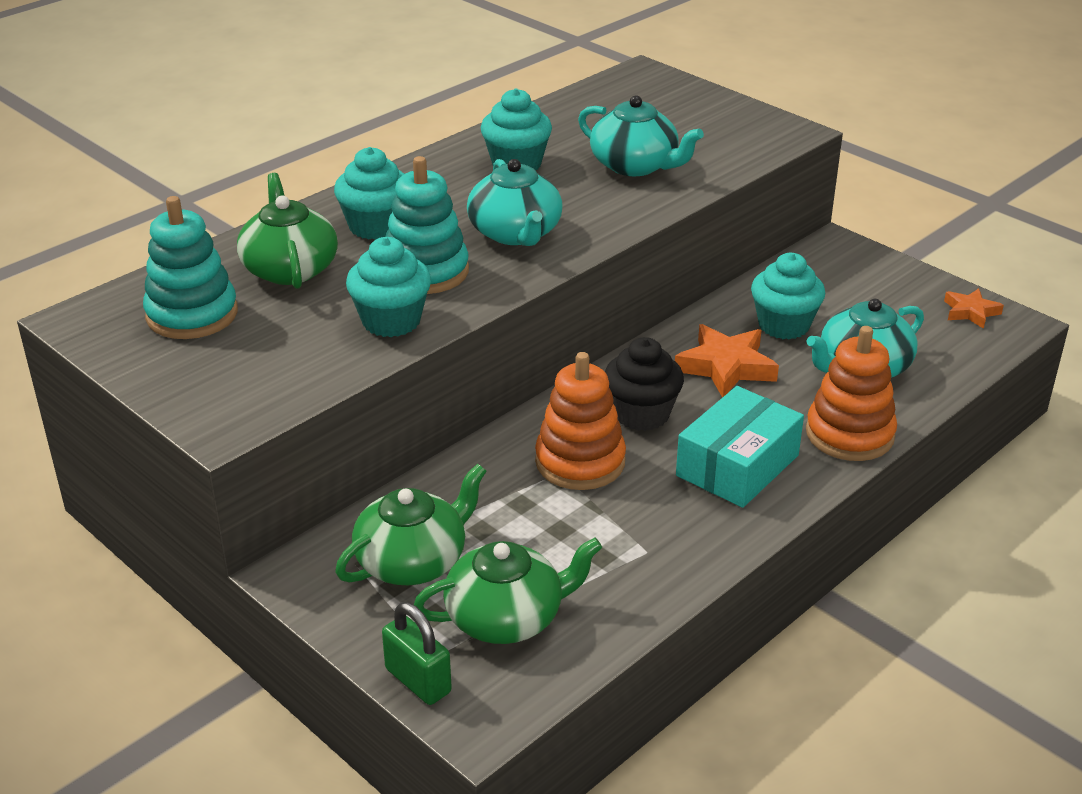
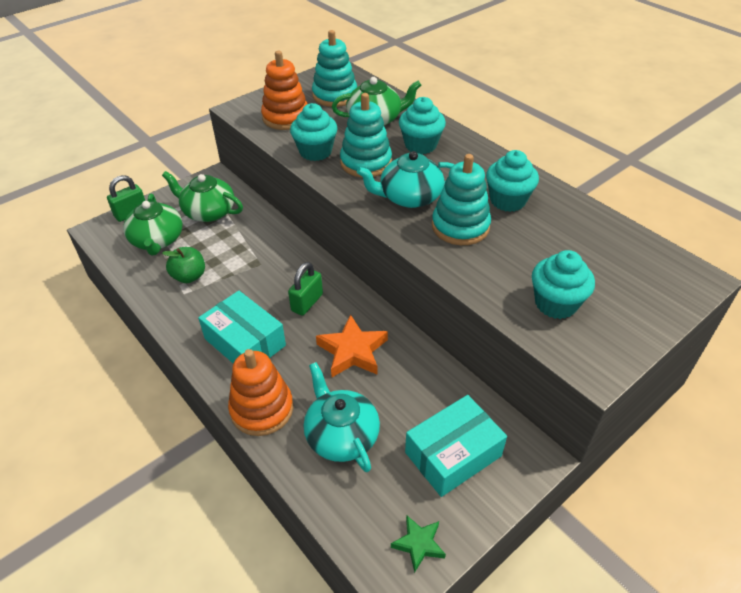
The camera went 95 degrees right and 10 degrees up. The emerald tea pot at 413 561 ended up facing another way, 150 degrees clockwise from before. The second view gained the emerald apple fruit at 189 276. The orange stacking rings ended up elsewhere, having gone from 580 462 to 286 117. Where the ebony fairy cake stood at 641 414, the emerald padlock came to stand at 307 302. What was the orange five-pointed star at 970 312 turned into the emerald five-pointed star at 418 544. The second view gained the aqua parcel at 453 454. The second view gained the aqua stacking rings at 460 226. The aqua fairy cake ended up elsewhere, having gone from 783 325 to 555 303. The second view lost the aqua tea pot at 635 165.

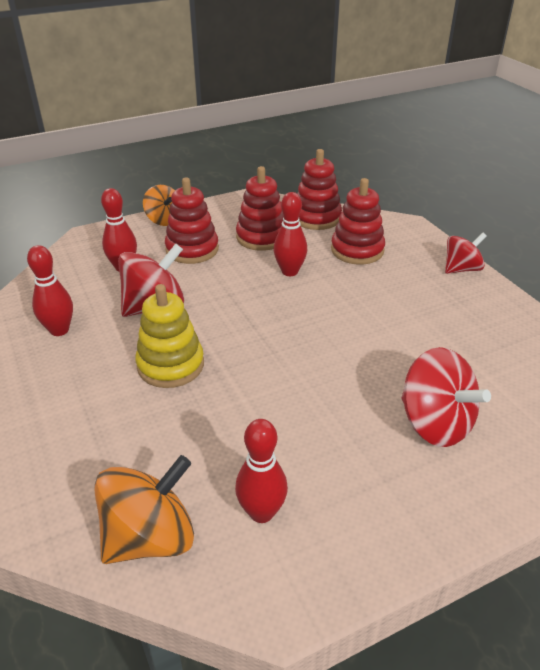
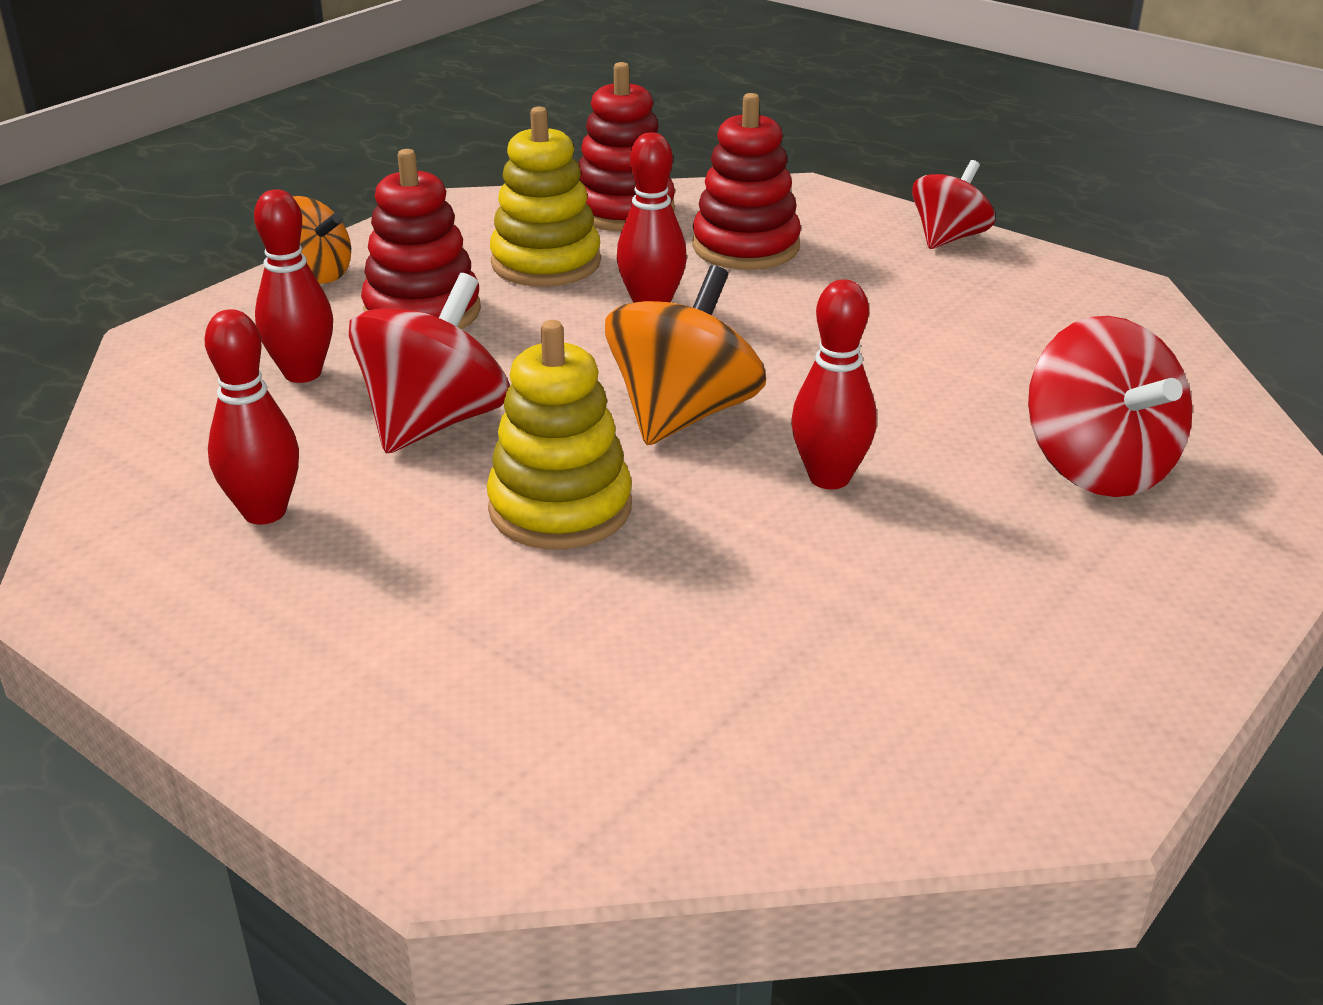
The camera went 25 degrees left and 5 degrees down. What was the crimson stacking rings at 261 237 turned into the bright yellow stacking rings at 546 263. The orange toy top ended up elsewhere, having gone from 150 537 to 683 414. The crimson bowling pin ended up elsewhere, having gone from 261 512 to 829 478. The crimson toy top at 435 423 ended up facing another way, 45 degrees clockwise from before.

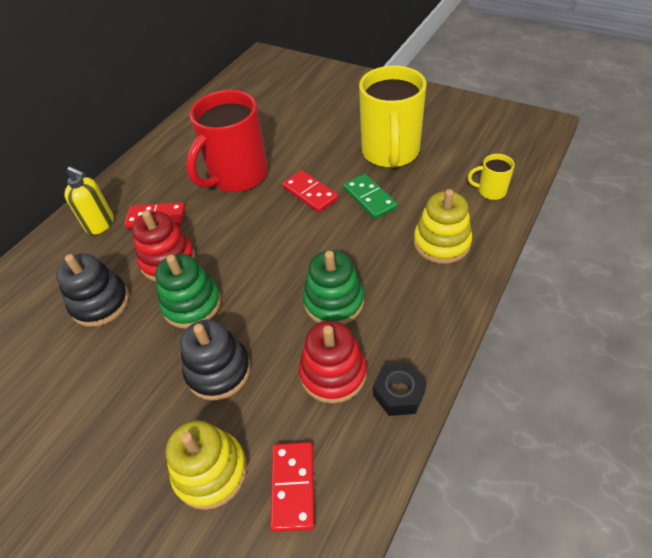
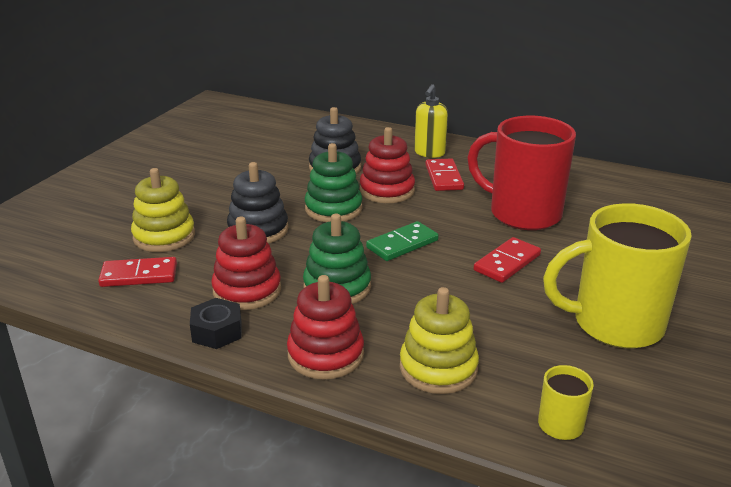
The camera went 80 degrees right and 20 degrees down. The second view gained the crimson stacking rings at 325 354. The emerald domino ended up elsewhere, having gone from 369 198 to 402 244.

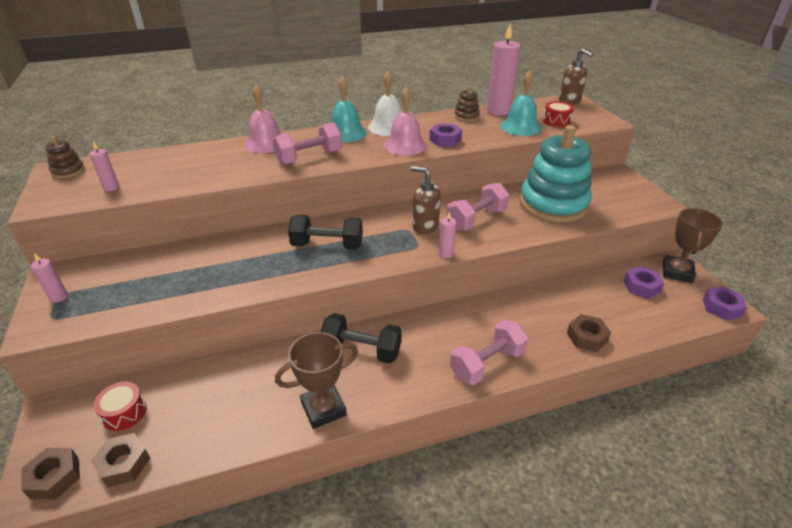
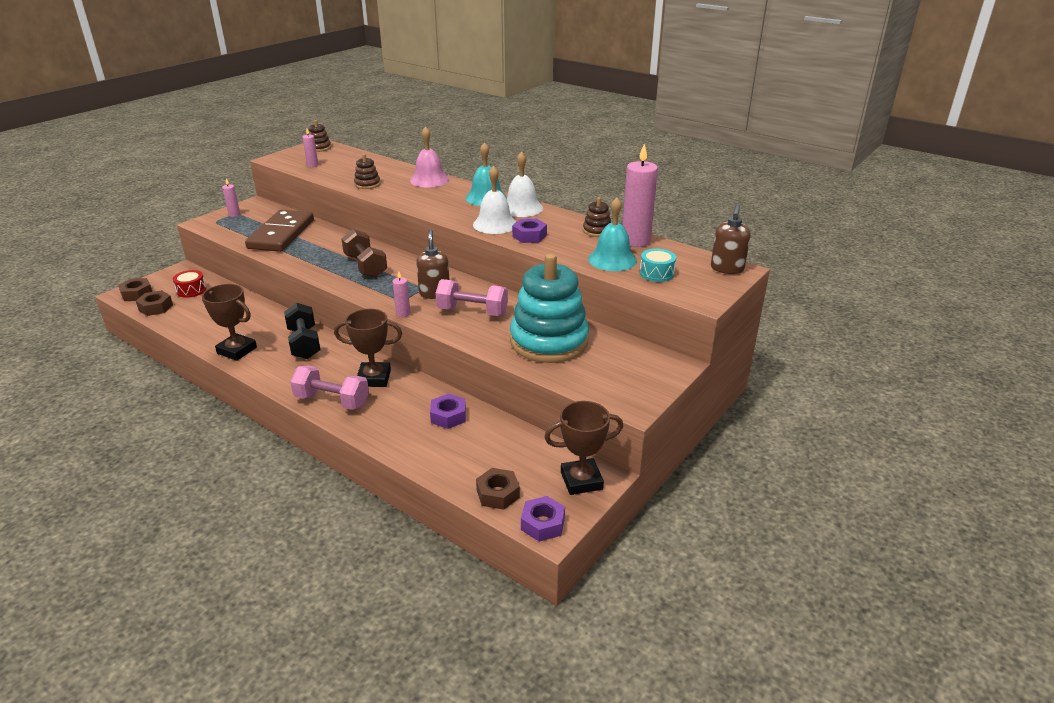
The camera went 55 degrees right and 5 degrees down. The second view gained the dark brown domino at 281 234. The second view gained the dark brown award cup at 374 378. What was the ebony dumbbell at 327 245 turned into the dark brown dumbbell at 365 266. The second view gained the dark brown stacking rings at 367 184. The purple nut ended up elsewhere, having gone from 641 286 to 448 416. What was the pink hand bell at 405 145 turned into the snow-white hand bell at 495 224. The dark brown nut ended up elsewhere, having gone from 587 337 to 498 494. What was the crimson drum at 556 121 turned into the aqua drum at 656 273. The second view lost the pink dumbbell at 309 158.

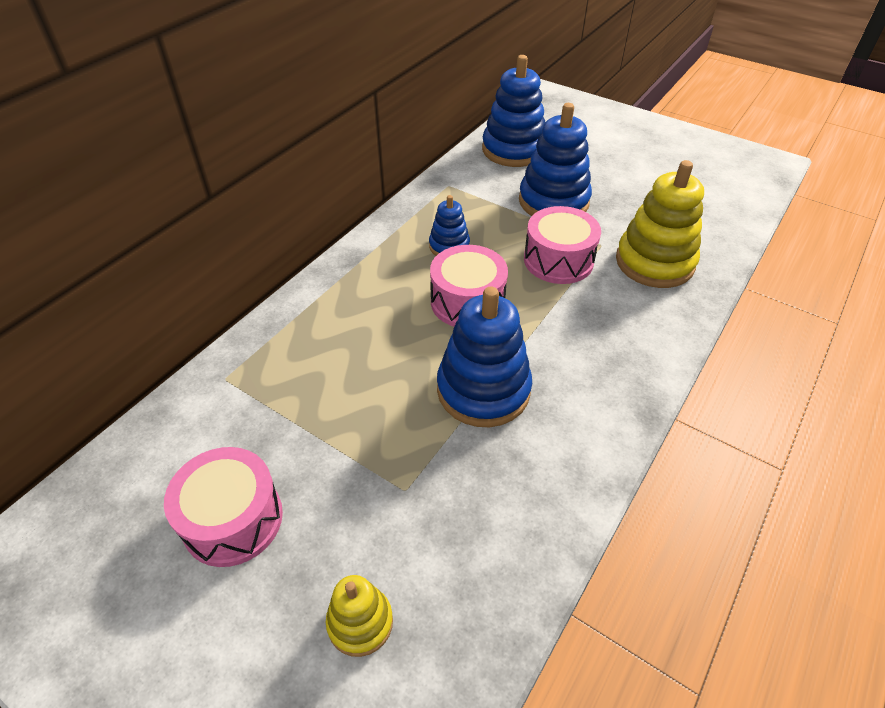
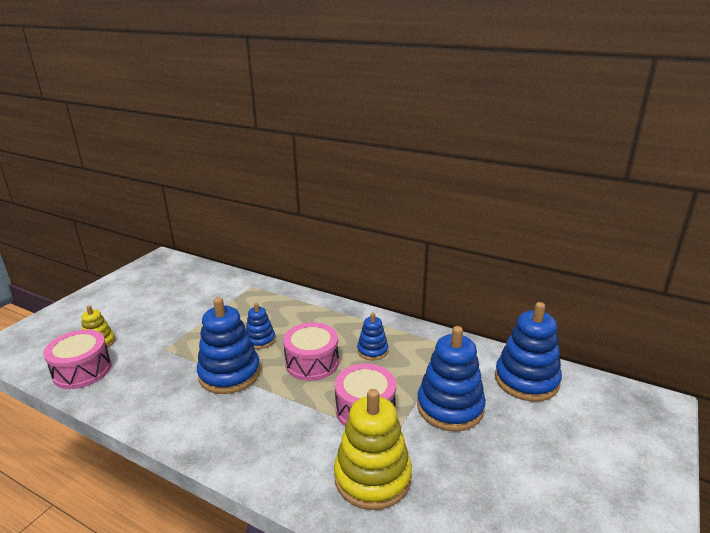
The camera went 85 degrees right and 20 degrees down. The pink drum ended up elsewhere, having gone from 233 519 to 82 370. The second view gained the blue stacking rings at 260 340.

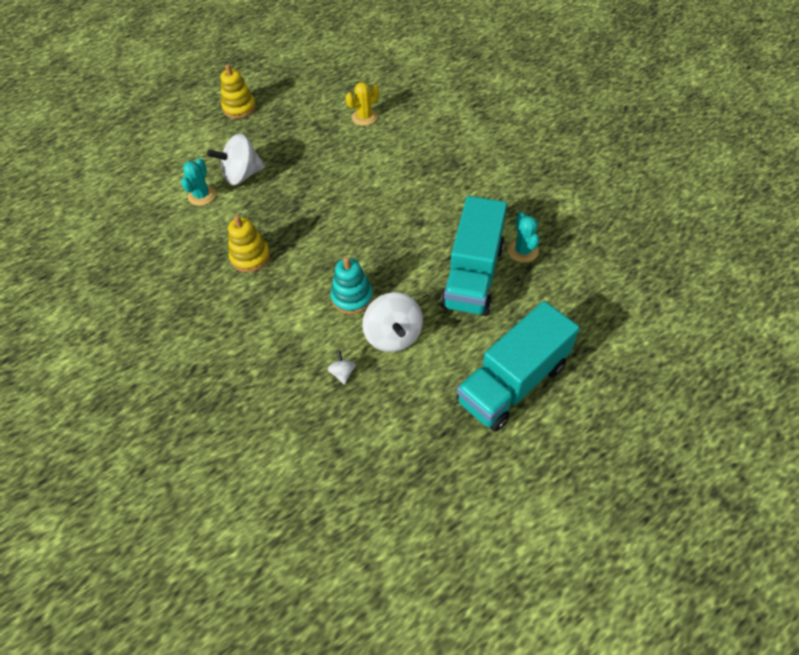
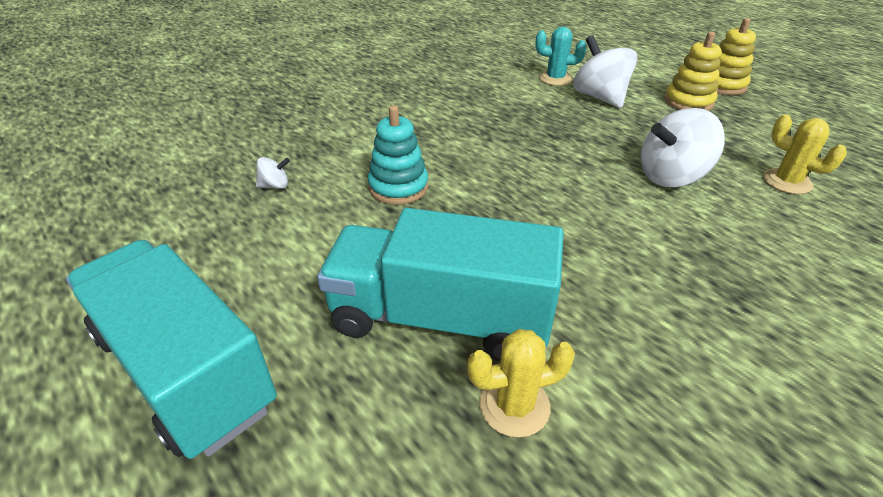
The camera went 85 degrees right and 15 degrees down. What was the aqua saguaro cactus at 523 251 turned into the bright yellow saguaro cactus at 514 405. The snow-white toy top ended up elsewhere, having gone from 393 336 to 671 176. The bright yellow stacking rings ended up elsewhere, having gone from 250 257 to 688 102.

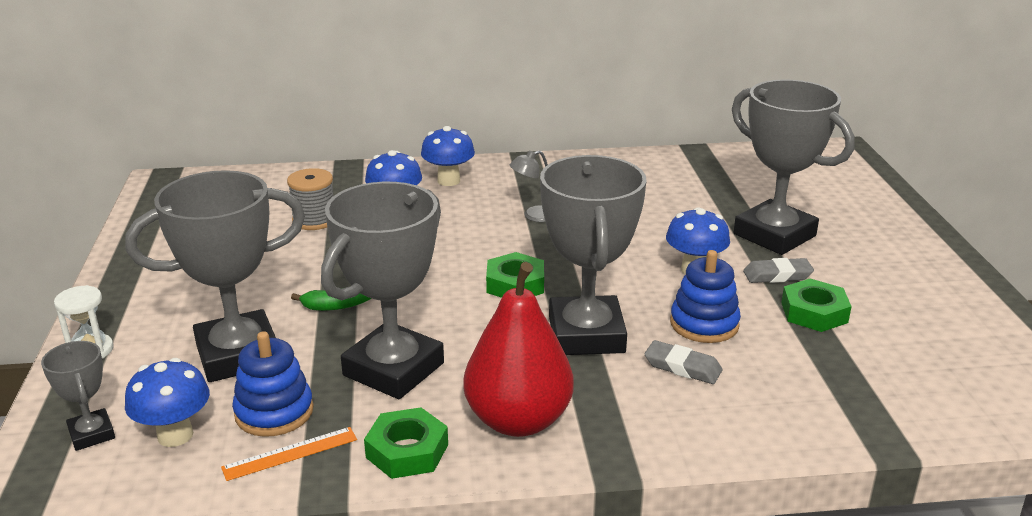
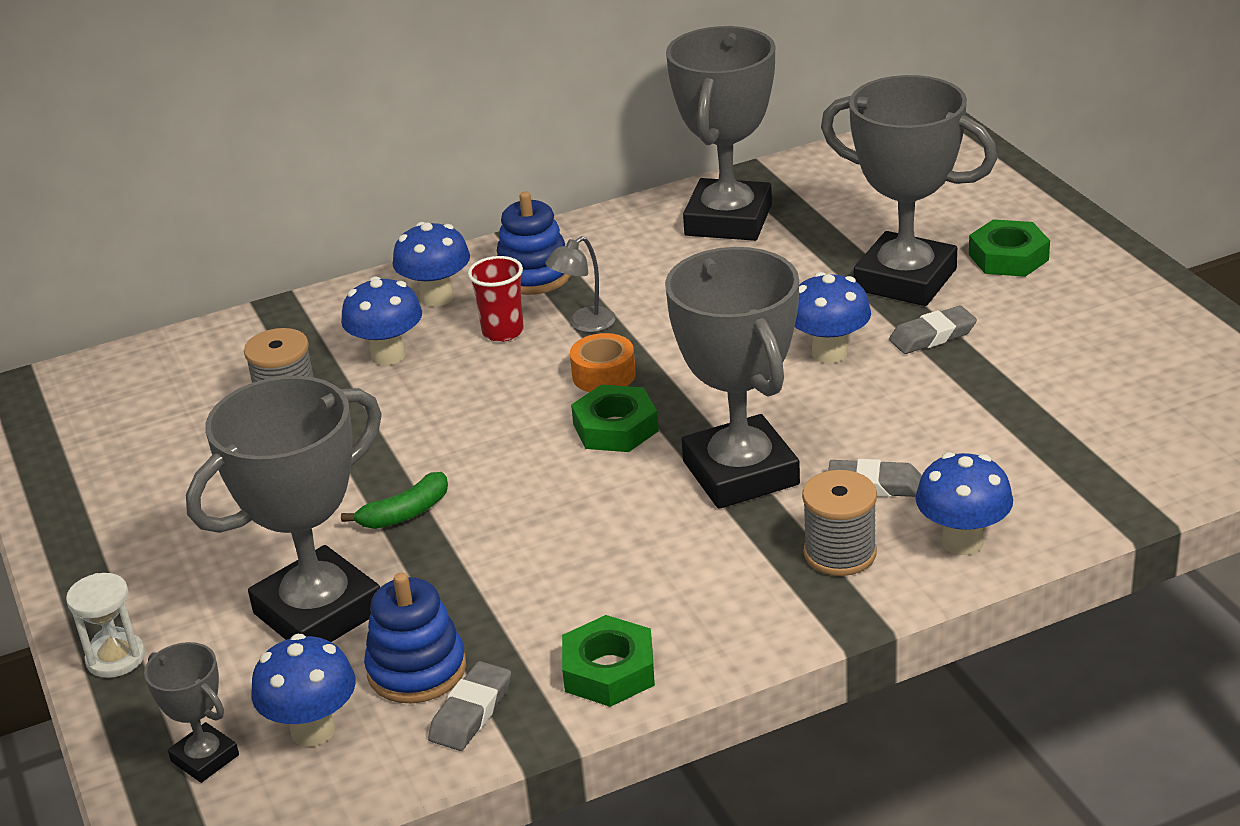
The camera went 15 degrees left and 5 degrees up. Where the orange measuring stick stood at 290 453, the grey pencil eraser came to stand at 471 712. The second view gained the crimson tumbler at 503 332. The blue stacking rings ended up elsewhere, having gone from 704 324 to 534 275. The second view gained the orange tape at 603 375. The grey award cup ended up elsewhere, having gone from 393 369 to 728 220. The second view gained the grey bobbin at 840 553. The second view gained the blue fungus at 962 542. The emerald nut ended up elsewhere, having gone from 814 312 to 1008 257. The second view lost the crimson pear at 518 420.

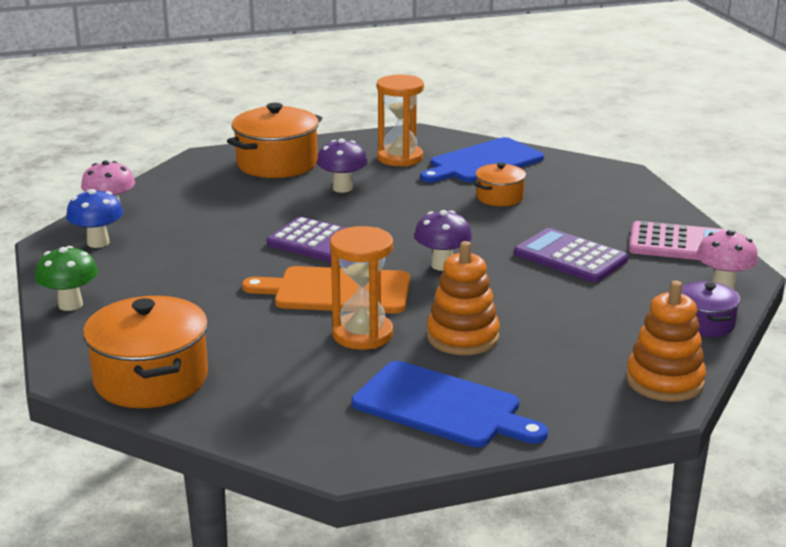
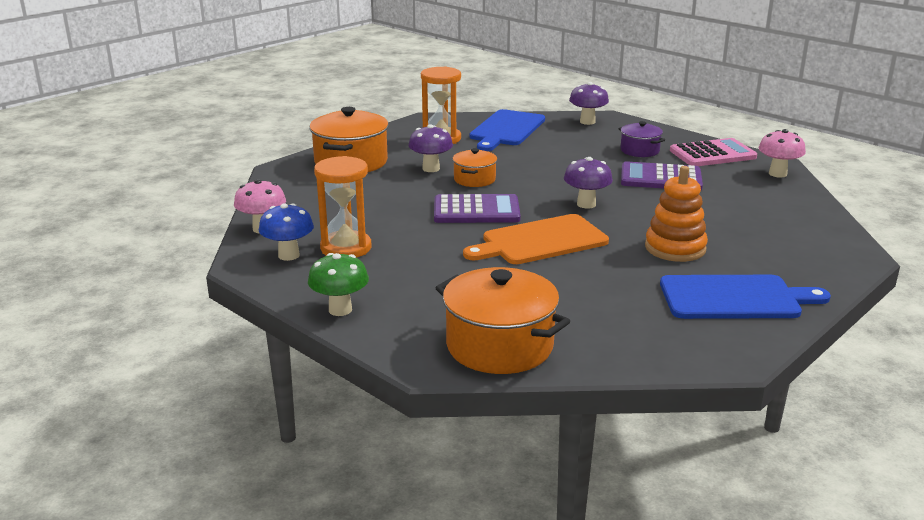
The camera went 30 degrees left and 0 degrees up. The orange hourglass ended up elsewhere, having gone from 362 334 to 346 248. The orange pot ended up elsewhere, having gone from 499 197 to 474 179. The second view gained the purple fungus at 587 122. The purple pot ended up elsewhere, having gone from 705 324 to 639 150. The second view lost the orange stacking rings at 664 381.

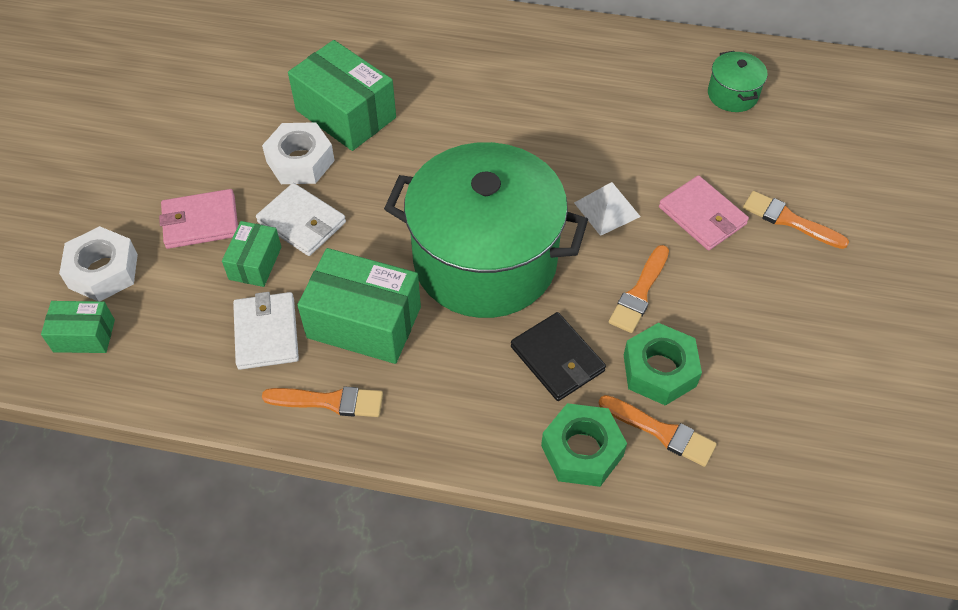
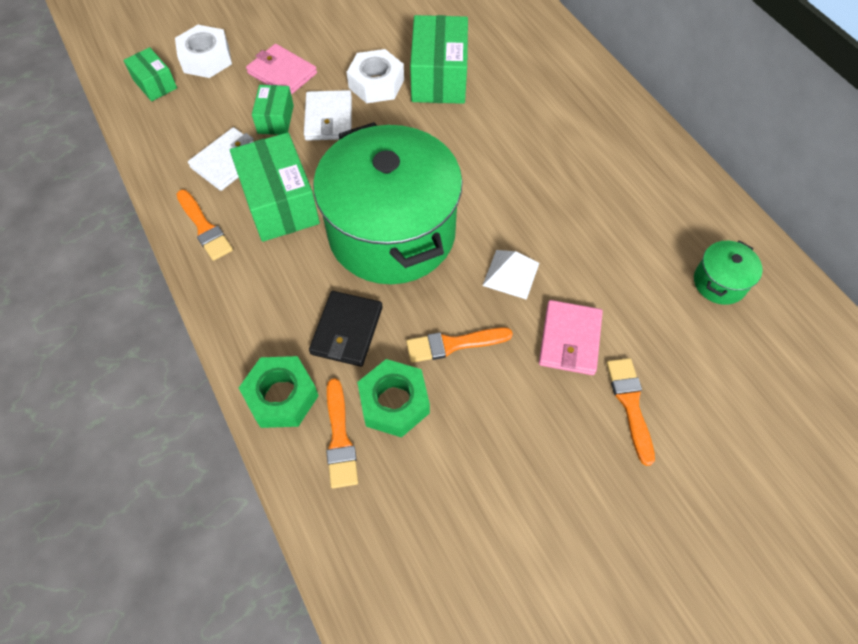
The camera went 50 degrees right and 5 degrees up. The emerald parcel at 255 263 ended up facing another way, 60 degrees counterclockwise from before.

